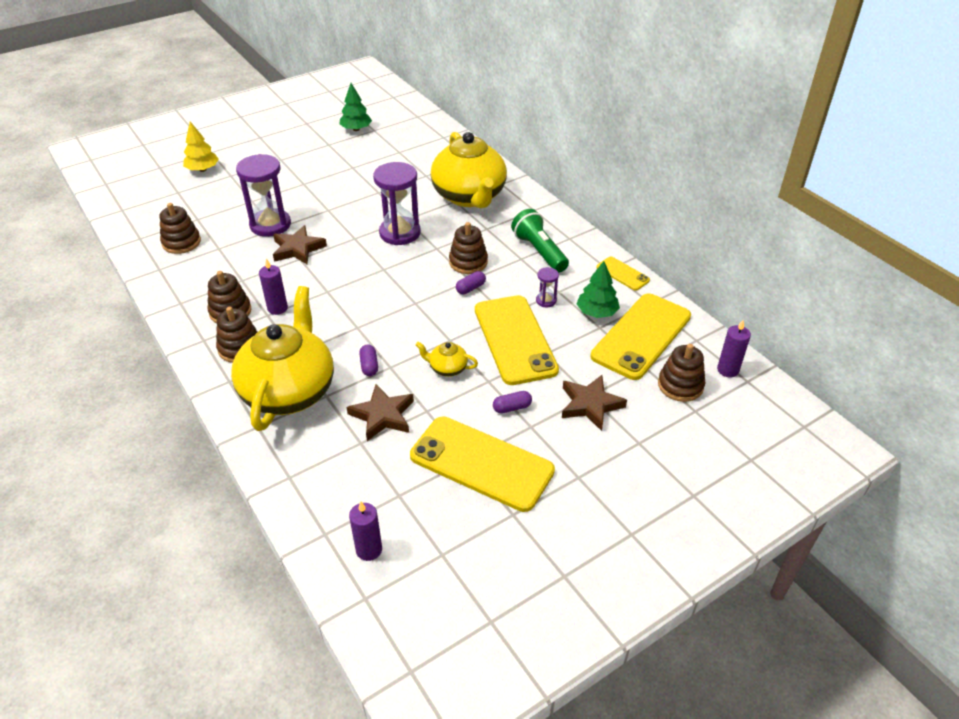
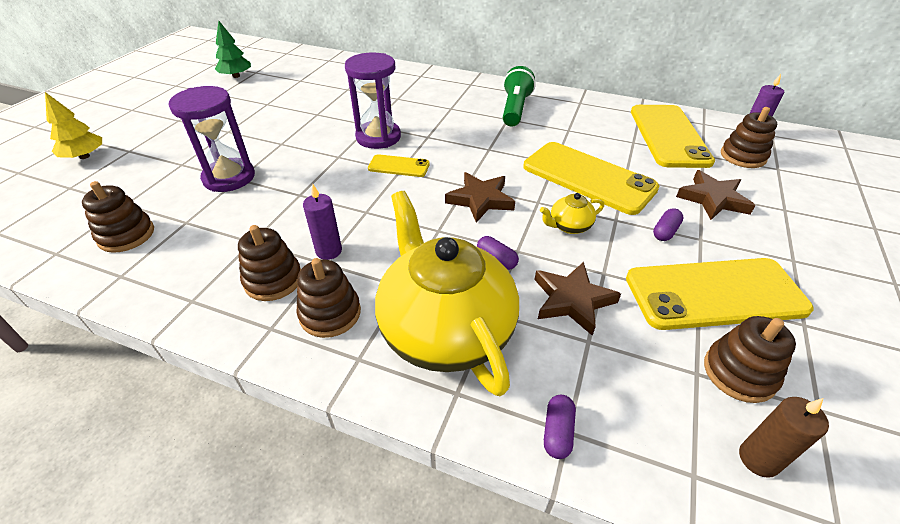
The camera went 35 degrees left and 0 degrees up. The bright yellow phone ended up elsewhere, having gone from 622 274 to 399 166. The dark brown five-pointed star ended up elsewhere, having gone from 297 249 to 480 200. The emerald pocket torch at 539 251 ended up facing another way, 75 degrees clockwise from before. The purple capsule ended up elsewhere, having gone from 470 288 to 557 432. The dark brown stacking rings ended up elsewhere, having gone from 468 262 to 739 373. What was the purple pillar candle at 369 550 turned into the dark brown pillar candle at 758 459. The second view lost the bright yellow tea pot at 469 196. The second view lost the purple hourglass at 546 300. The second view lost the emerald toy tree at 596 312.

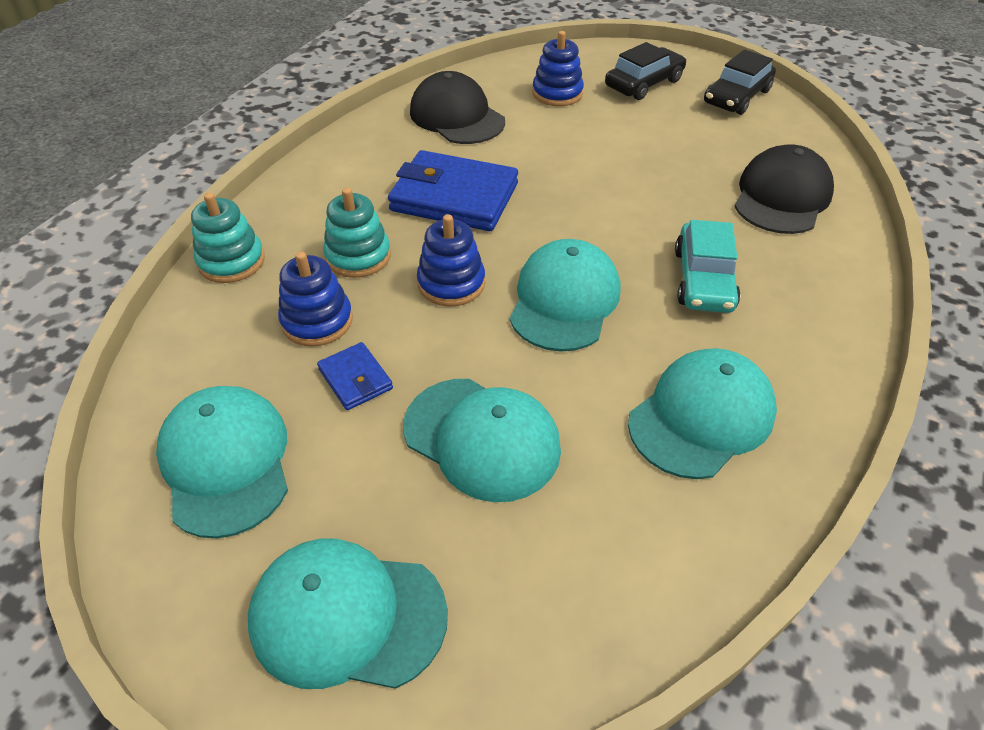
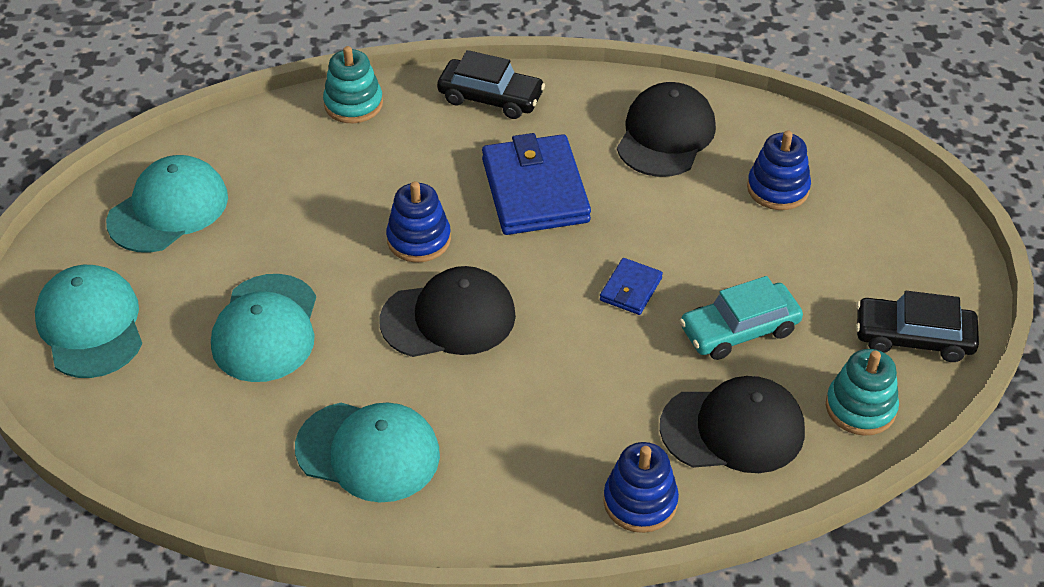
The camera went 60 degrees right and 0 degrees up. What was the aqua peaked cap at 564 300 turned into the ebony peaked cap at 448 318. The ebony car ended up elsewhere, having gone from 644 83 to 490 98. The blue wallet ended up elsewhere, having gone from 355 379 to 631 289. The blue stacking rings ended up elsewhere, having gone from 317 321 to 640 501. The aqua car ended up elsewhere, having gone from 703 279 to 739 330. The aqua stacking rings ended up elsewhere, having gone from 358 256 to 860 407.

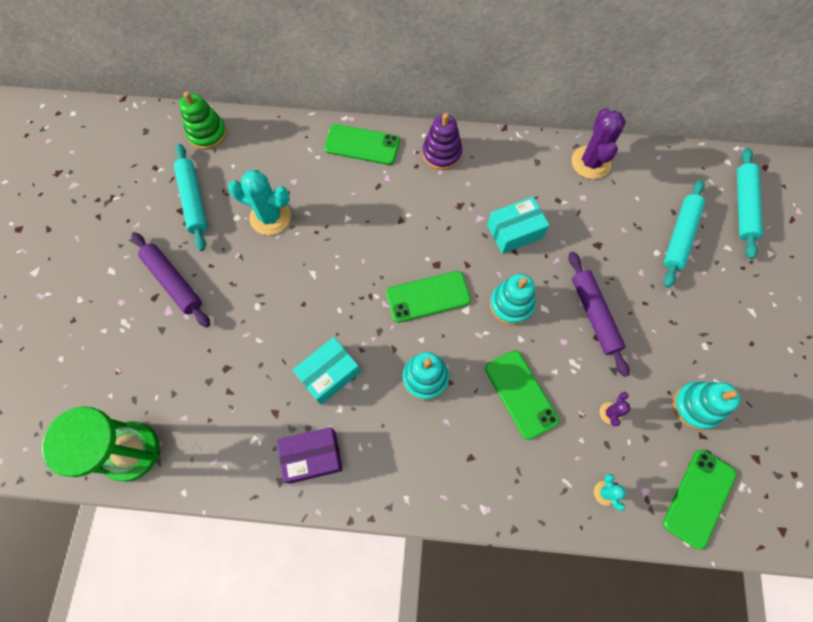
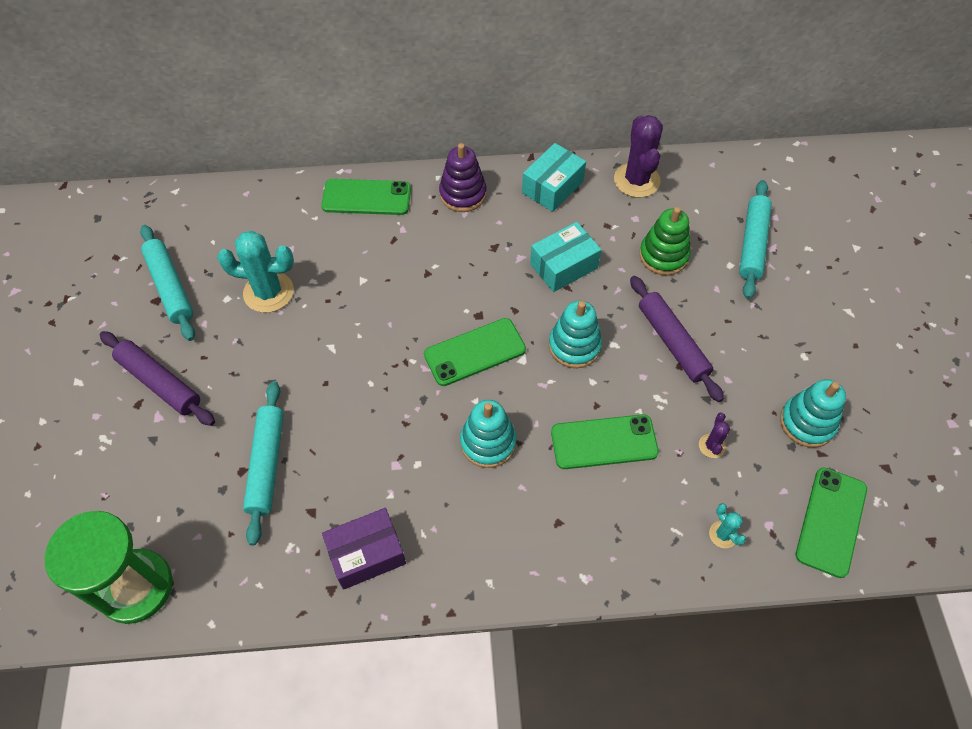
The camera went 10 degrees left and 10 degrees down. The aqua pastry roller ended up elsewhere, having gone from 743 206 to 266 464. The aqua parcel ended up elsewhere, having gone from 329 374 to 552 187. The emerald phone at 520 394 ended up facing another way, 60 degrees counterclockwise from before. The emerald stacking rings ended up elsewhere, having gone from 207 133 to 663 256.

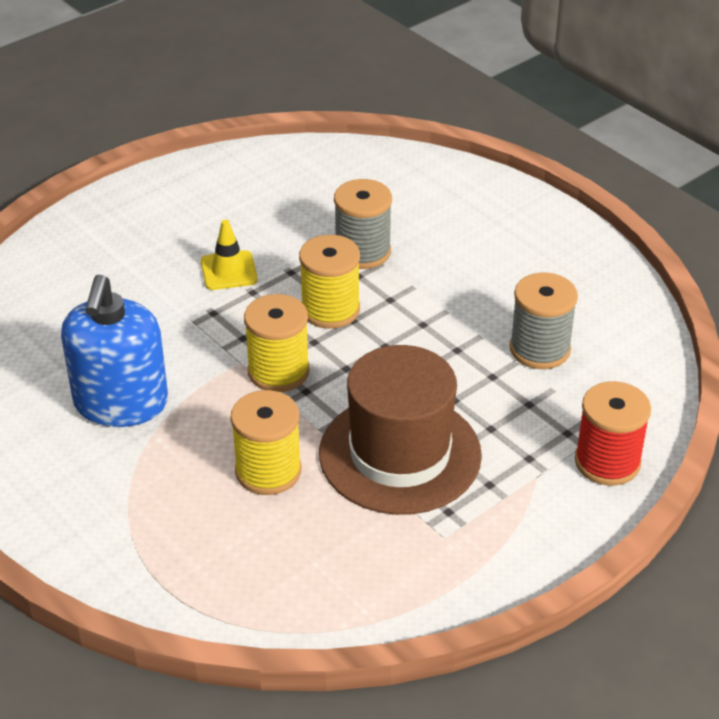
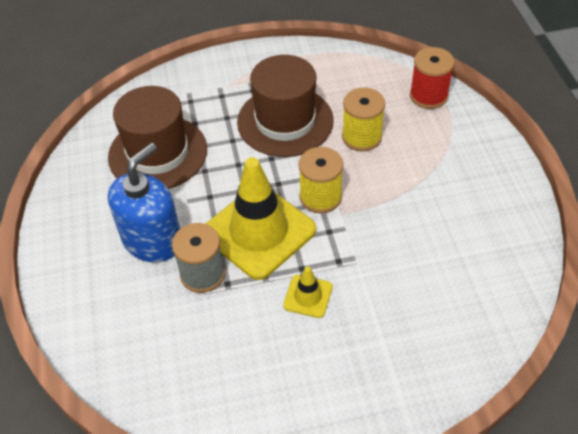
The camera went 150 degrees left and 10 degrees up. Where the grey bobbin stood at 539 349, the dark brown tall hat came to stand at 158 153. The blue soap dispenser ended up elsewhere, having gone from 121 403 to 152 240. Where the bright yellow bobbin stood at 330 310, the bright yellow traffic cone came to stand at 259 231. The crimson bobbin ended up elsewhere, having gone from 607 462 to 428 96.

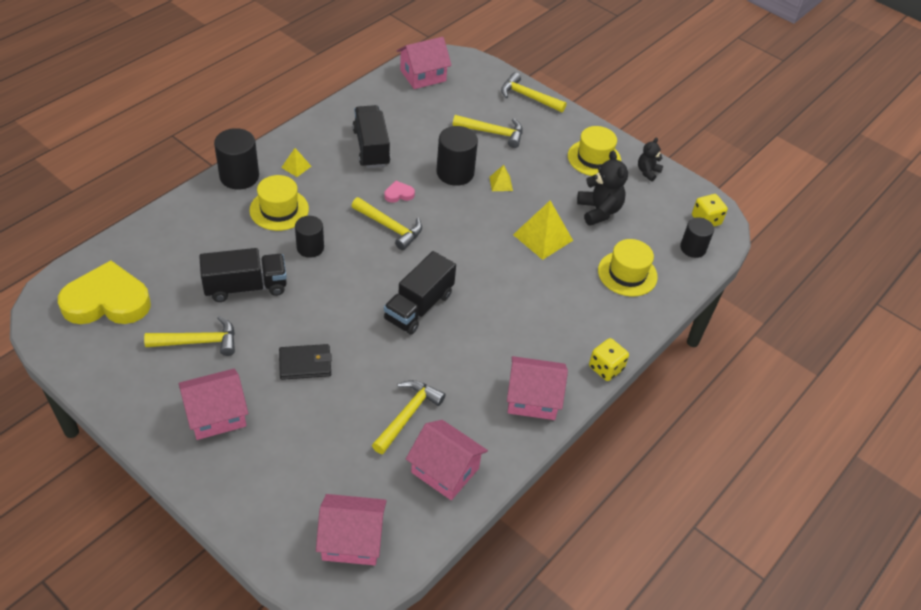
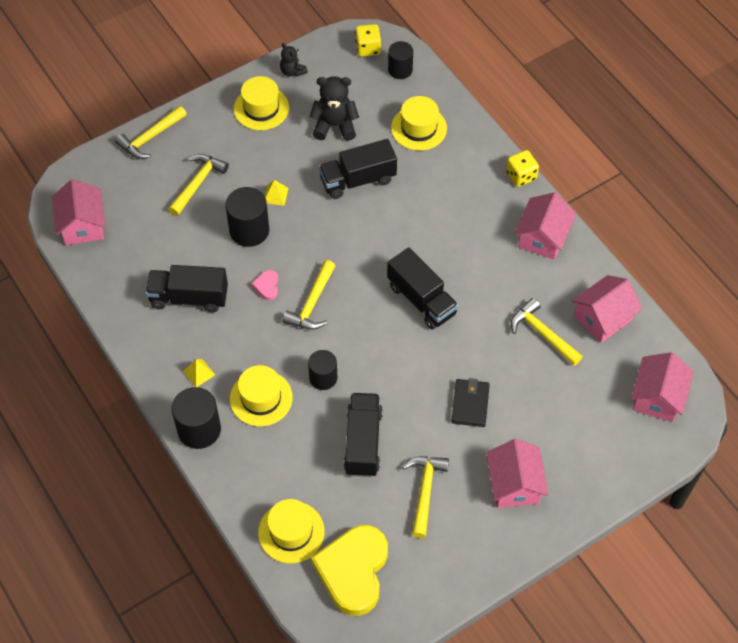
The camera went 70 degrees left and 10 degrees up. The second view gained the bright yellow tall hat at 291 532. The bright yellow carpenter's hammer at 389 227 ended up facing another way, 150 degrees clockwise from before. Where the bright yellow solid pyramid stood at 542 237, the ebony lorry came to stand at 358 180.

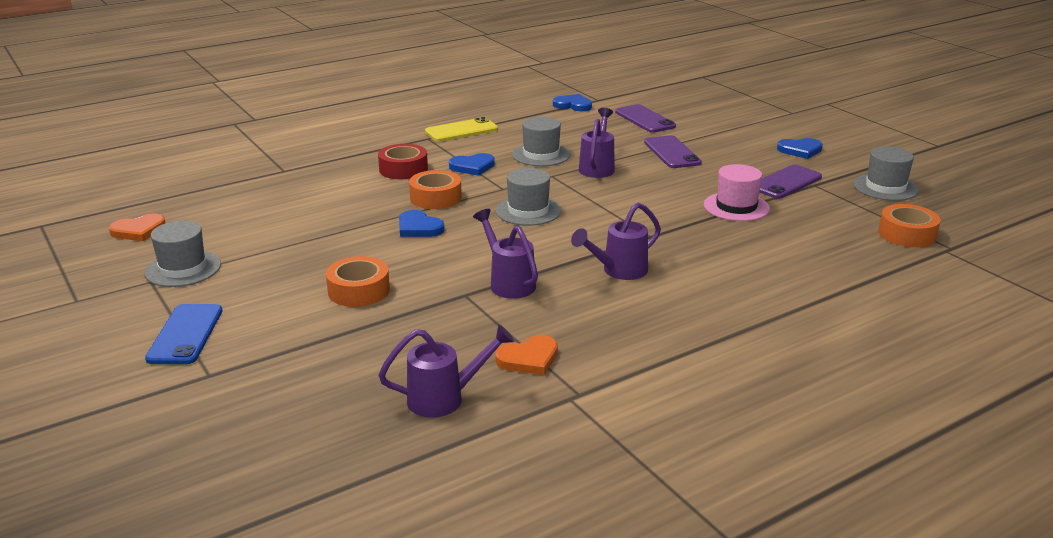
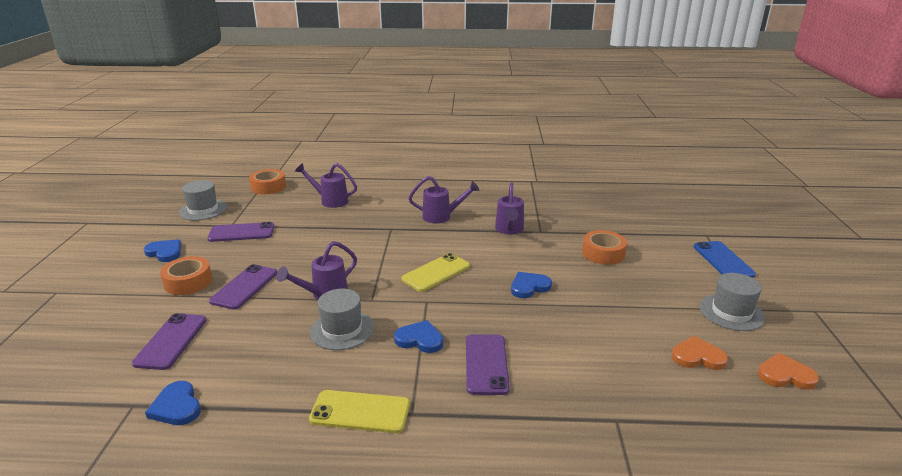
The camera went 145 degrees left and 0 degrees up. The orange tape ended up elsewhere, having gone from 435 197 to 188 282. The purple watering can ended up elsewhere, having gone from 445 398 to 330 201. Where the grey tall hat stood at 528 211, the bright yellow phone came to stand at 436 273. Where the crimson tape stood at 403 169, the purple phone came to stand at 486 364. The blue heart at 418 227 ended up facing another way, 105 degrees counterclockwise from before. The orange heart ended up elsewhere, having gone from 529 358 to 697 357. The blue phone at 185 334 ended up facing another way, 45 degrees counterclockwise from before. The second view lost the pink tall hat at 736 207.

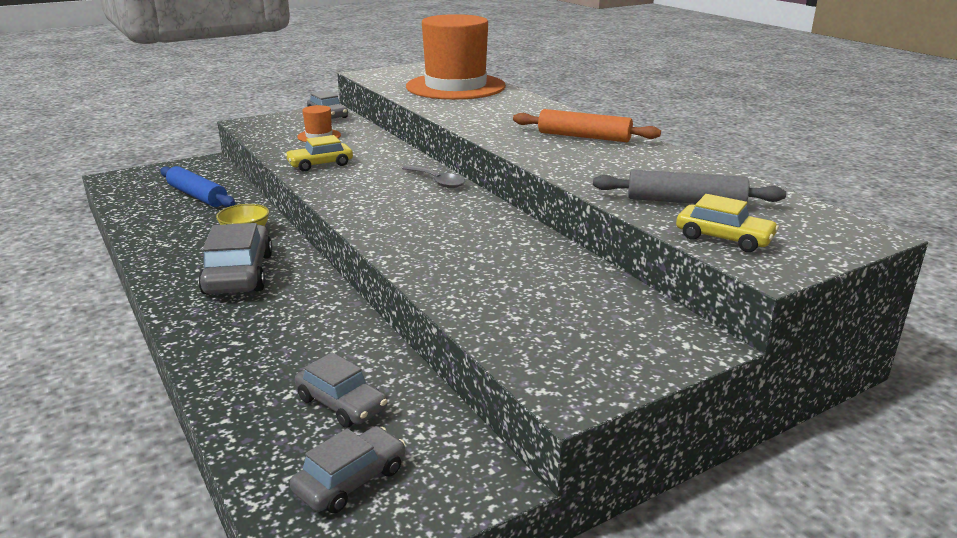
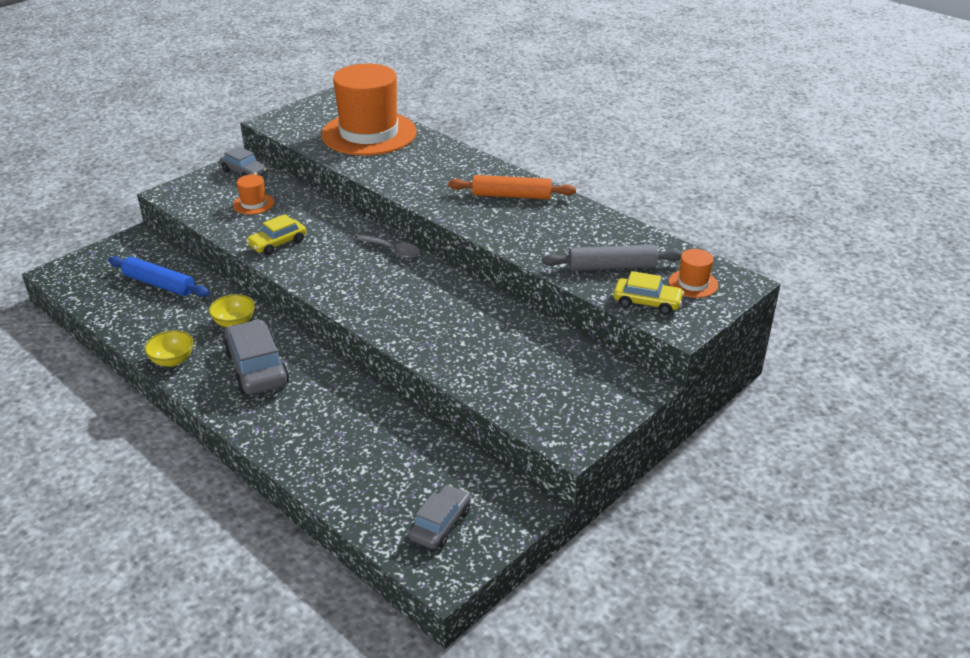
The camera went 15 degrees left and 10 degrees up. The second view gained the bright yellow bowl at 172 360. The second view gained the orange tall hat at 693 283. The second view lost the grey car at 341 403.

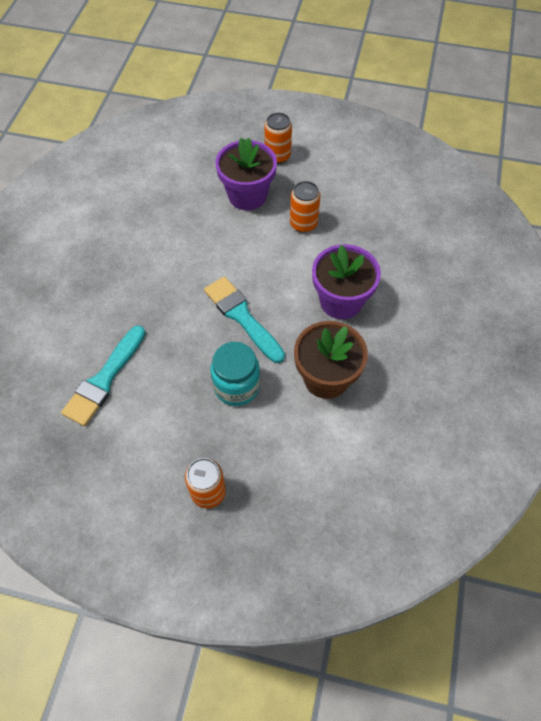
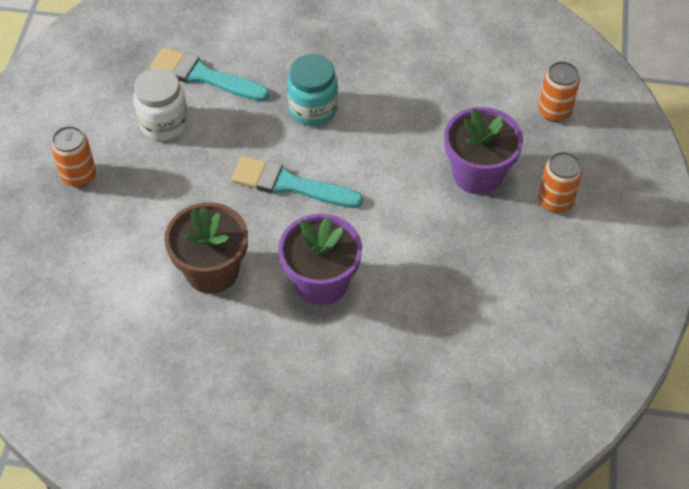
The camera went 85 degrees right and 5 degrees down. The second view gained the snow-white jar at 164 123. The aqua brush at 242 317 ended up facing another way, 120 degrees counterclockwise from before. The aqua jar ended up elsewhere, having gone from 236 386 to 313 109. The orange soda can ended up elsewhere, having gone from 303 224 to 554 111.

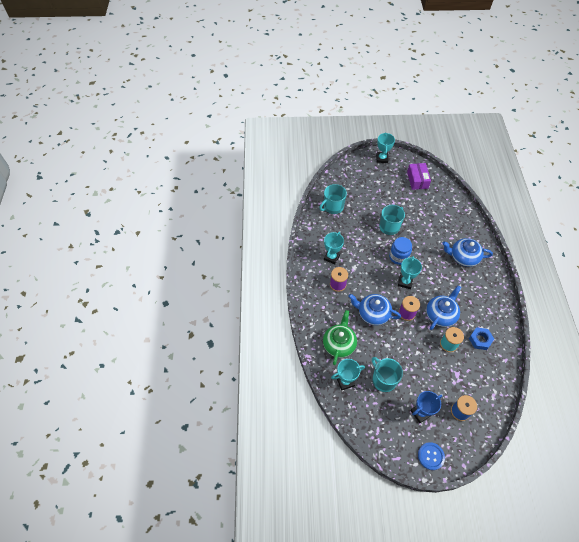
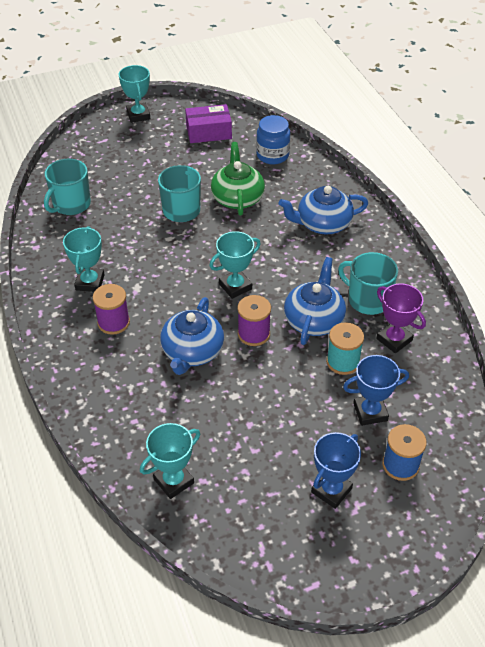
The camera went 20 degrees left and 10 degrees down. The blue tea pot at 372 313 ended up facing another way, 75 degrees counterclockwise from before. The purple parcel at 417 180 ended up facing another way, 75 degrees counterclockwise from before. The aqua award cup at 405 282 ended up facing another way, 60 degrees clockwise from before. The emerald tea pot ended up elsewhere, having gone from 339 344 to 237 198. The blue jar ended up elsewhere, having gone from 398 257 to 272 155. The aqua coffee mug ended up elsewhere, having gone from 383 379 to 367 300. The second view gained the blue award cup at 370 412. Where the blue nut stood at 480 340, the purple award cup came to stand at 394 339. The second view lost the blue shirt button at 431 456.

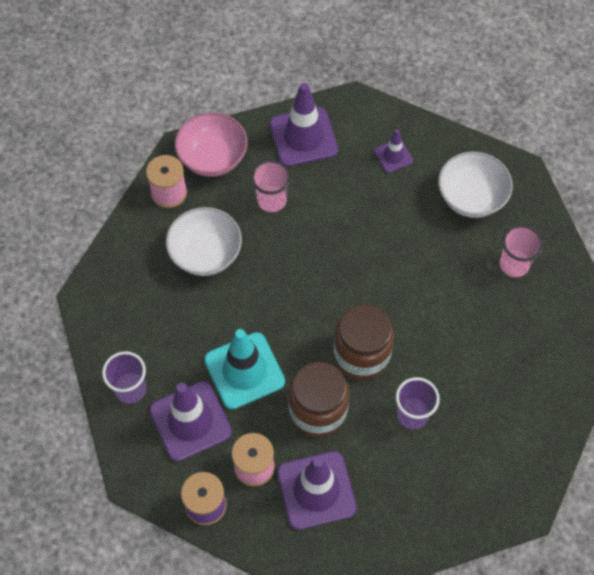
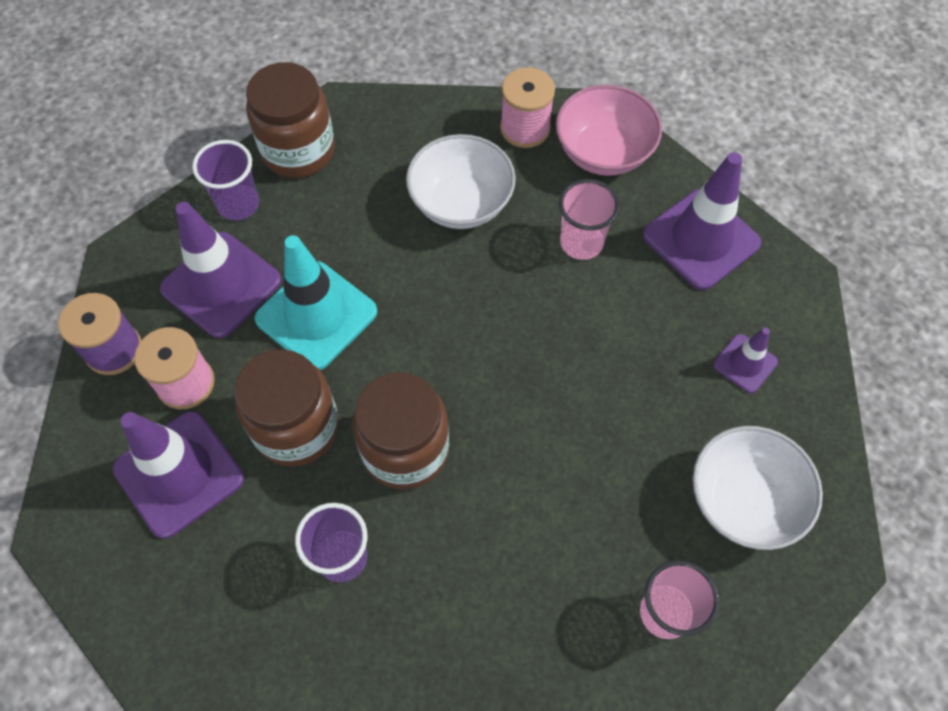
The camera went 65 degrees right and 0 degrees up. The second view gained the dark brown jar at 298 150.

